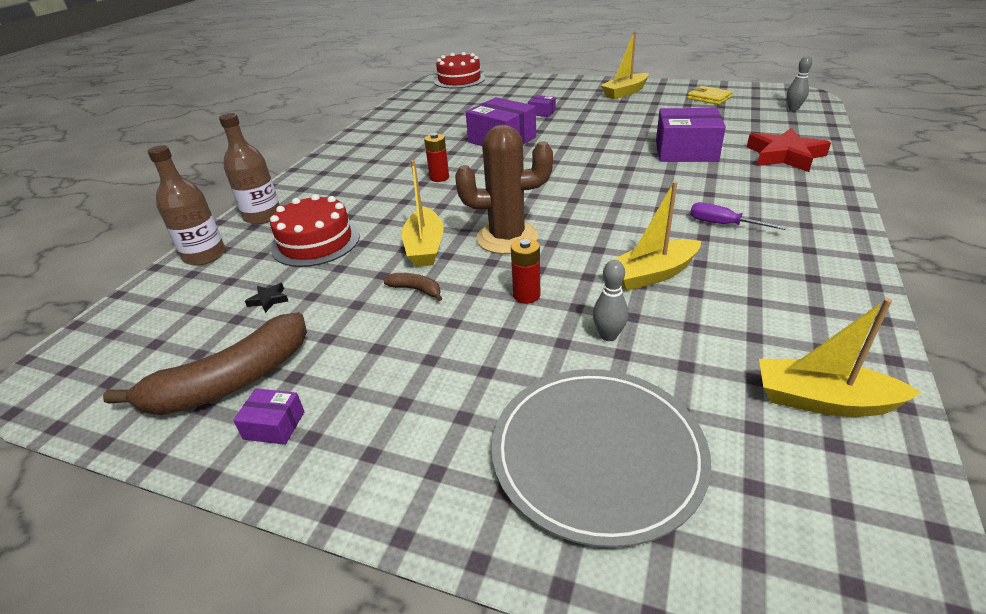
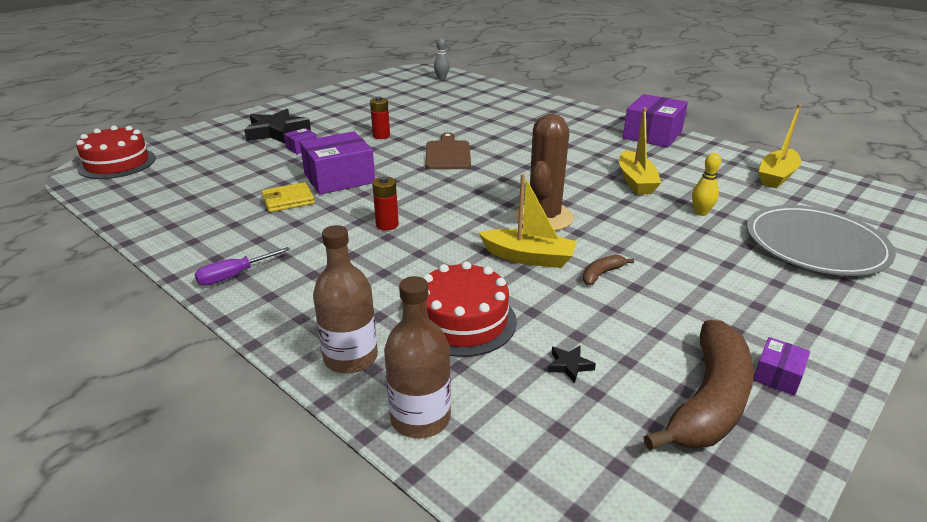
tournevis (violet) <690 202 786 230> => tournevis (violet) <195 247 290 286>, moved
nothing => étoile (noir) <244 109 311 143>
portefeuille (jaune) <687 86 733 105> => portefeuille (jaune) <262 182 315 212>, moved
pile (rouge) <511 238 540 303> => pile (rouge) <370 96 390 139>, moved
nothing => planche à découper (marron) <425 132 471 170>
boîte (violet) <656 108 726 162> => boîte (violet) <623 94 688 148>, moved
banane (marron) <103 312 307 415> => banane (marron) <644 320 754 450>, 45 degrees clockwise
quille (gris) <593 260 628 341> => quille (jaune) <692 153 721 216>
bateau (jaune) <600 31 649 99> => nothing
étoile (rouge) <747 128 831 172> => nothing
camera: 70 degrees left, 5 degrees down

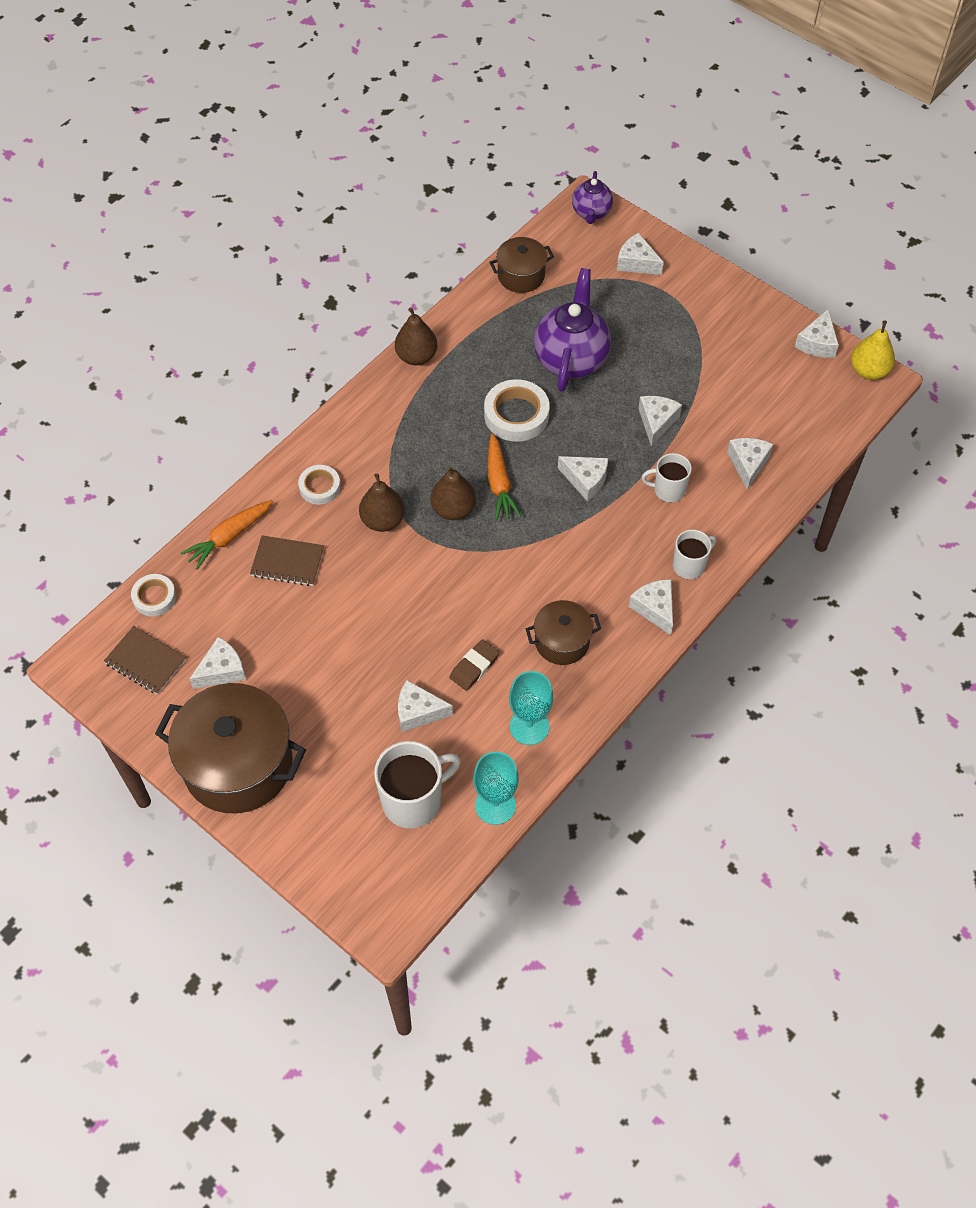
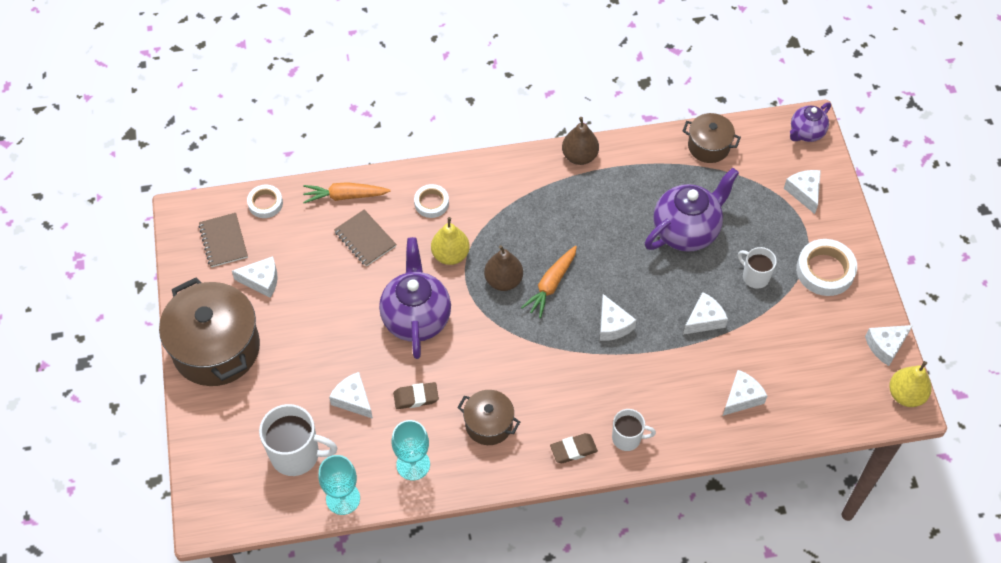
nothing => théière (violet) <379 237 451 359>
poire (marron) <359 474 405 532> => poire (jaune) <431 217 470 265>
fromage (blanc) <629 579 673 635> => gomme (marron) <550 433 598 463>
tasse (blanc) <642 453 692 502> => tasse (blanc) <738 247 777 289>, moved
ruban adhésif (blanc) <484 379 550 442> => ruban adhésif (blanc) <796 239 857 296>, moved
camera: 40 degrees right, 0 degrees up

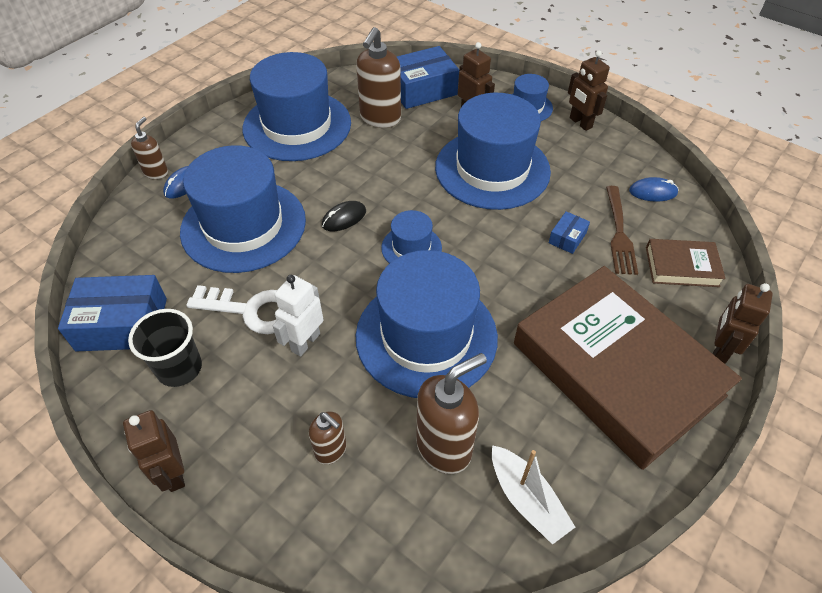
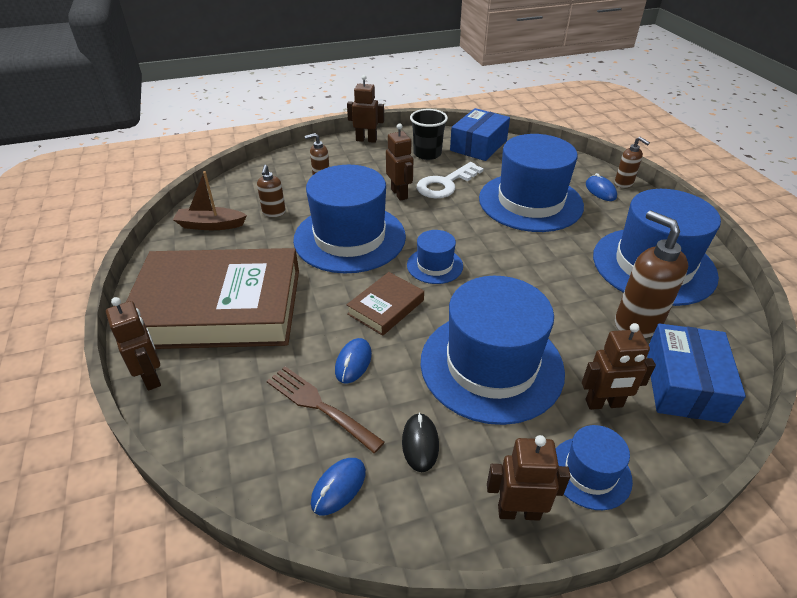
bateau (blanc) <492 445 575 545> => bateau (marron) <173 171 247 230>
distributeur de savon (marron) <416 353 487 474> => distributeur de savon (marron) <257 165 286 217>, x0.56
boîte (bleu) <549 211 590 254> => souris (bleu) <335 338 372 384>
livre (marron) <646 239 726 287> => livre (marron) <346 272 424 336>, moved
robot (blanc) <273 275 323 357> => robot (marron) <386 123 413 201>
souris (noir) <322 201 366 231> => souris (noir) <402 413 439 472>, moved
camera: 125 degrees right, 10 degrees down

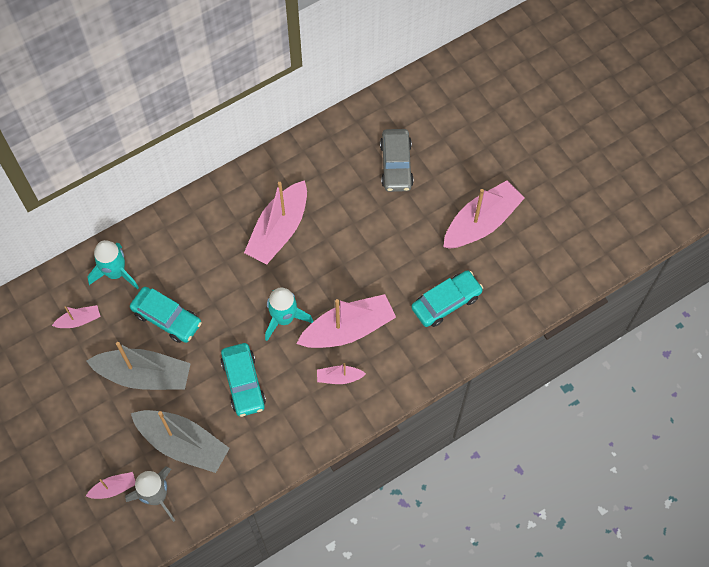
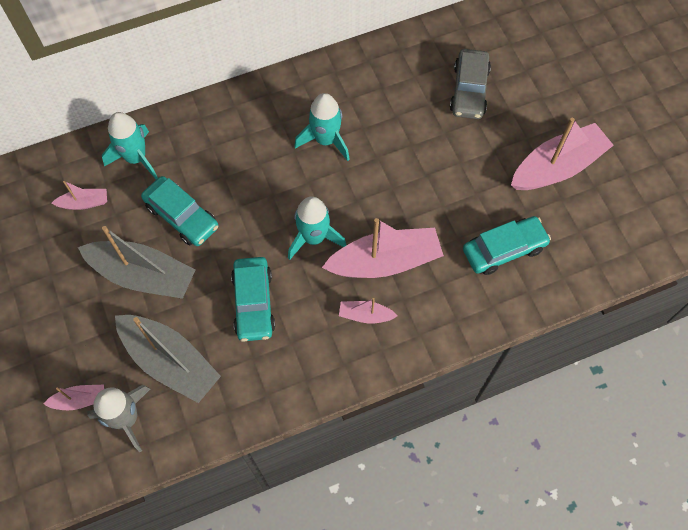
bateau (rose) <244 180 307 264> => fusée (turquoise) <294 93 350 161>
camera: 10 degrees right, 0 degrees up

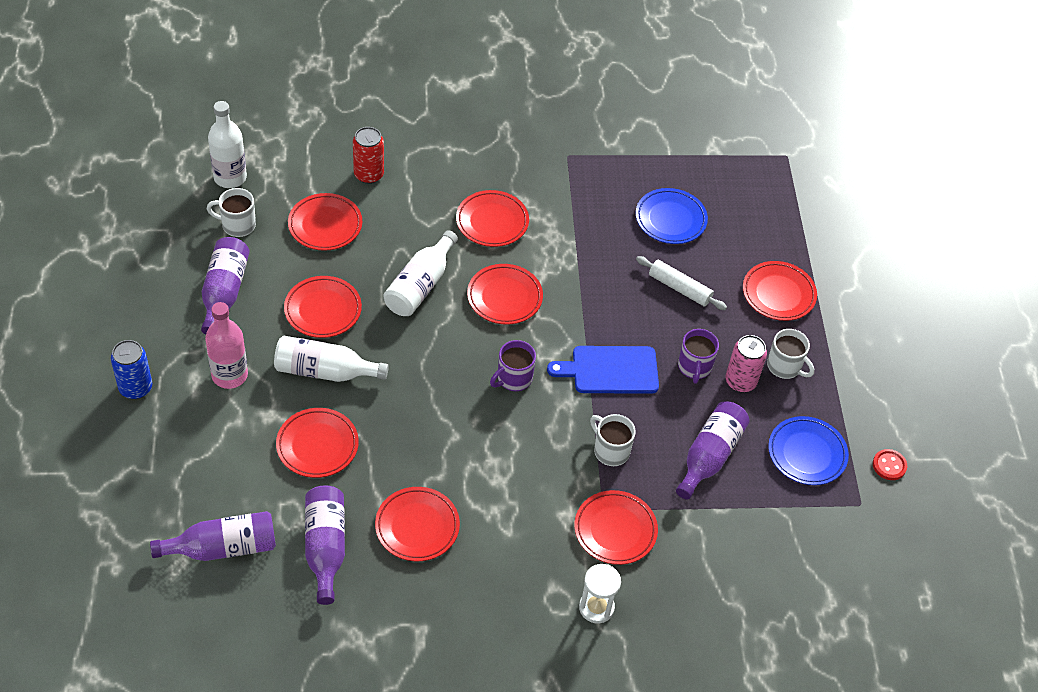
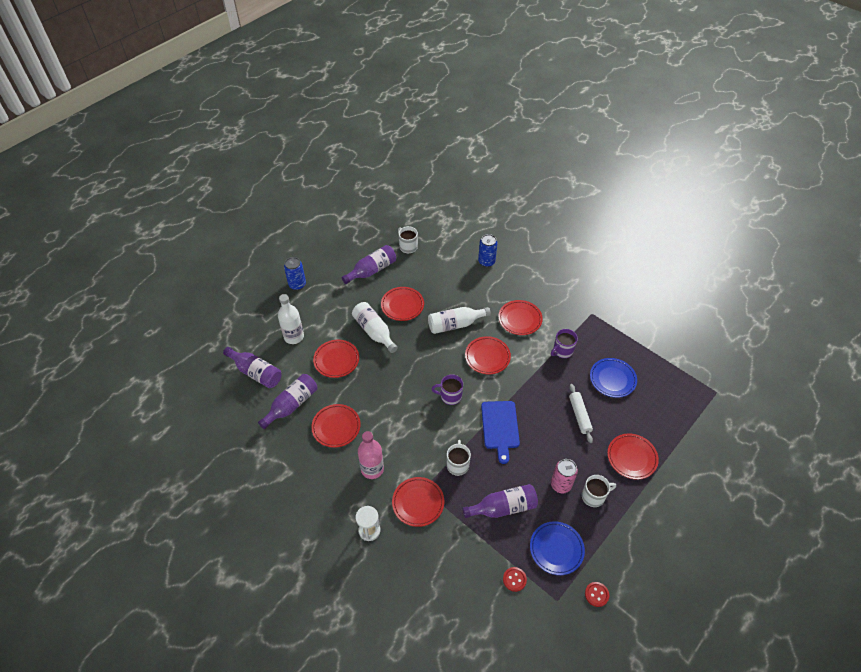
bouteille (blanc) <208 101 247 188> => bouteille (blanc) <278 294 304 344>, moved
bouteille (rose) <205 302 248 389> => bouteille (rose) <358 431 384 479>, moved
canette (rouge) <353 127 384 184> => canette (bleu) <478 234 498 267>
planche à découper (bleu) <547 346 659 394> => planche à découper (bleu) <481 401 520 464>, 135 degrees counterclockwise
nothing => bouton (rouge) <503 567 527 592>
tasse (violet) <678 329 719 384> => tasse (violet) <551 329 578 358>, moved
tasse (blanc) <767 329 814 379> => tasse (blanc) <582 475 616 507>, 105 degrees counterclockwise
assiette (rouge) <288 193 362 251> => nothing
camera: 50 degrees right, 0 degrees up

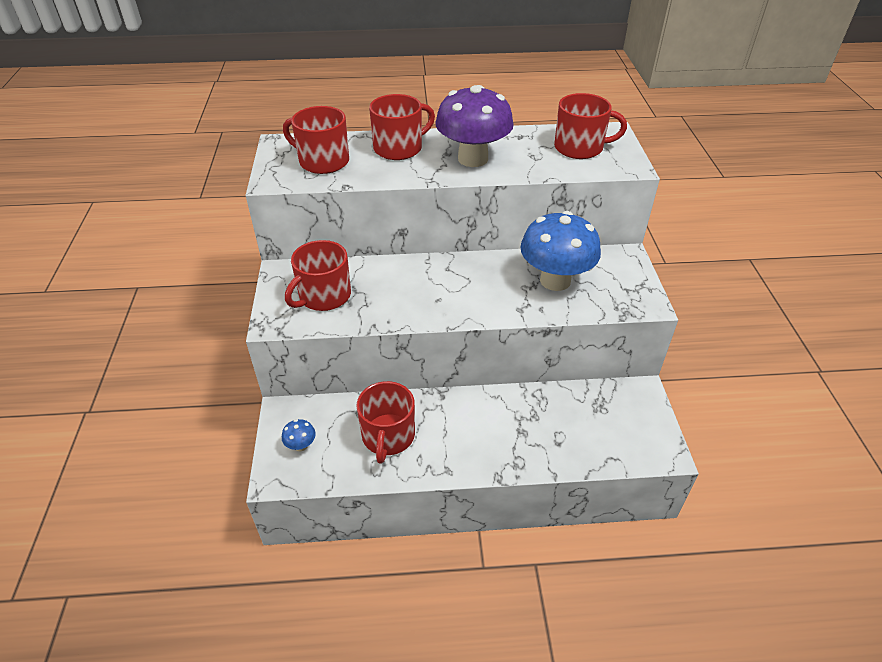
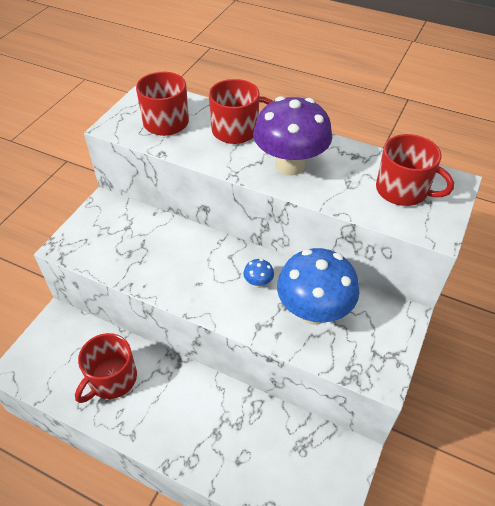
champignon (bleu) <282 419 316 451> => champignon (bleu) <243 259 274 288>, moved
tasse (rouge) <285 240 351 311> => nothing
camera: 30 degrees right, 5 degrees up

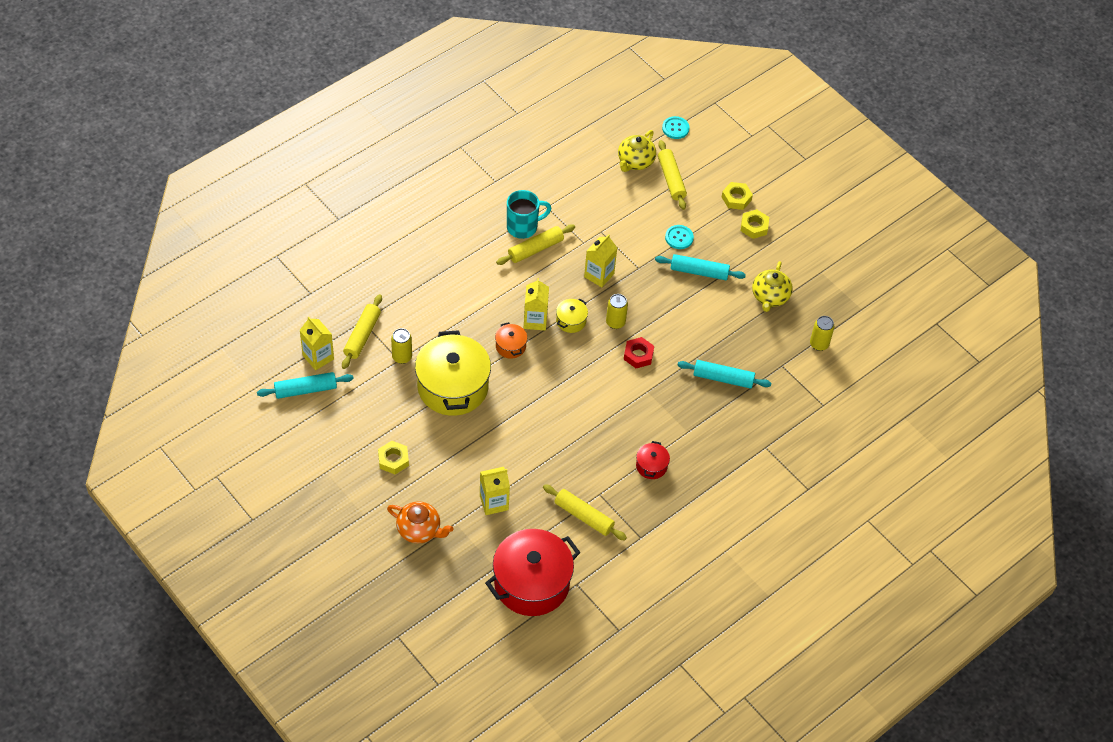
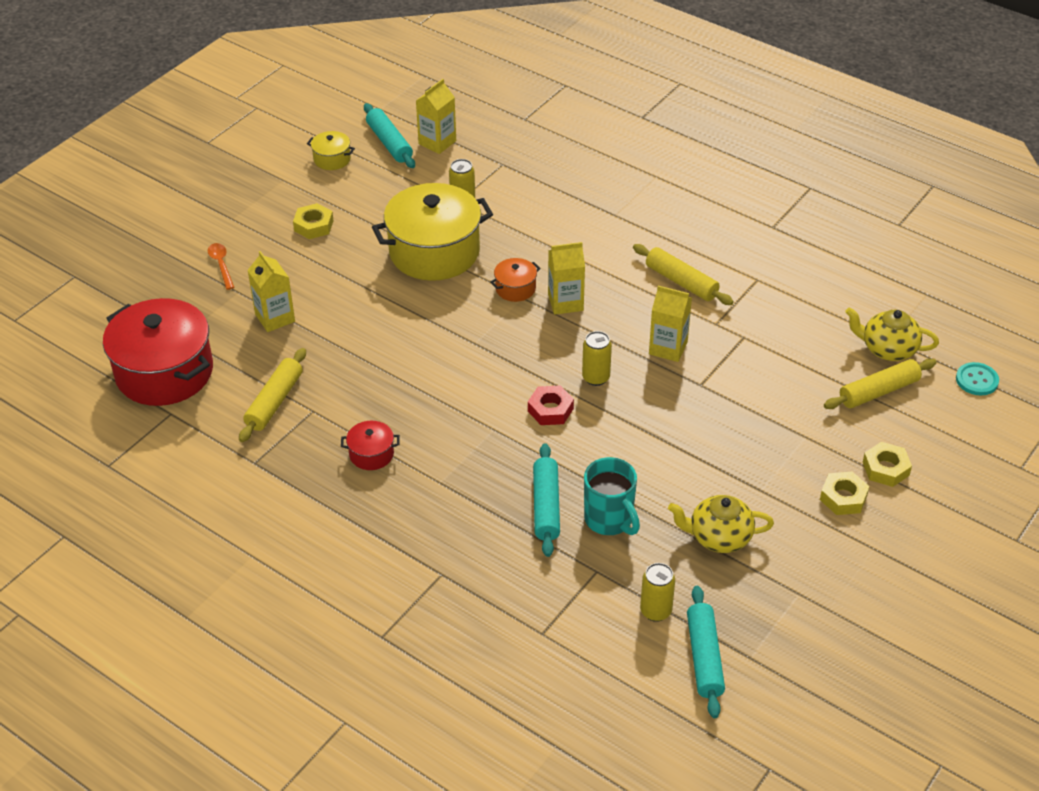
théière (orange) <387 501 454 544> => cuillère (orange) <208 243 234 290>
marmite (jaune) <556 299 588 333> => marmite (jaune) <307 131 355 170>, moved
tasse (turquoise) <507 190 552 239> => tasse (turquoise) <584 457 640 535>, moved
rouleau à pâtisserie (turquoise) <655 254 746 280> => rouleau à pâtisserie (turquoise) <687 586 725 718>, moved
rouleau à pâtisserie (jaune) <342 294 382 369> => nothing
bouton (turquoise) <665 225 694 249> => nothing
camera: 80 degrees right, 10 degrees down

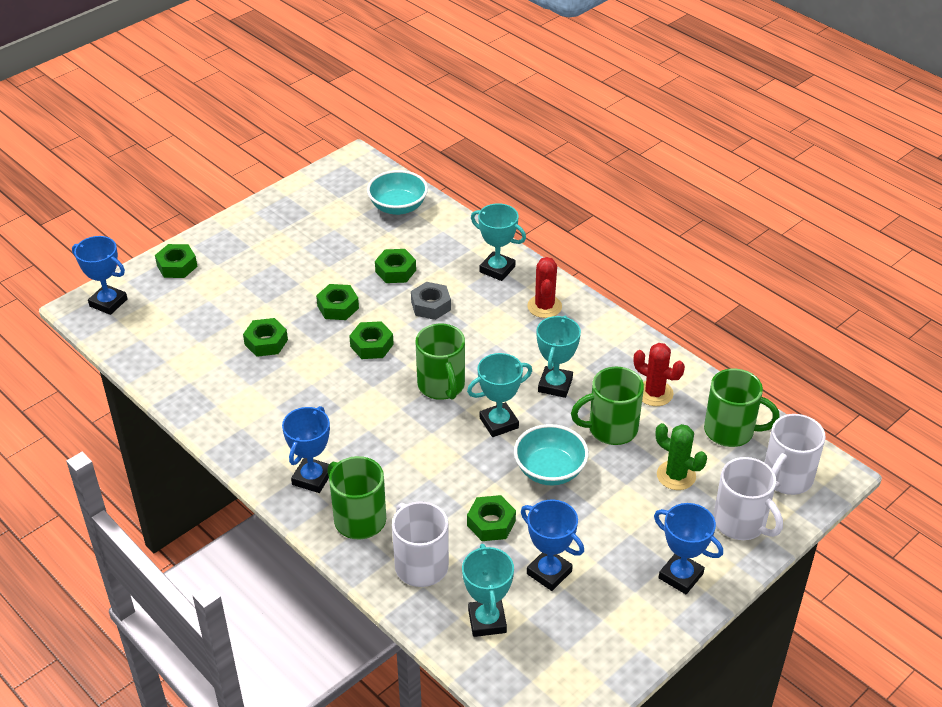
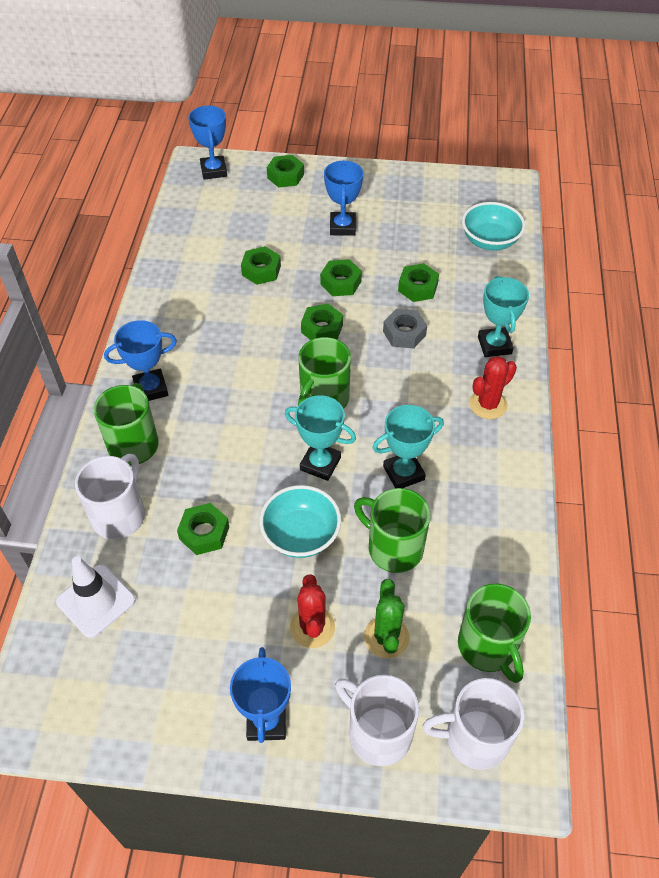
trophée (turquoise) <462 544 514 637> => cône de chantier (blanc) <56 557 136 638>
cactus (rouge) <634 343 685 406> => cactus (rouge) <290 574 335 648>, moved
trophée (bleu) <521 499 584 591> => trophée (bleu) <324 160 364 236>, moved
tasse (blanc) <713 457 783 540> => tasse (blanc) <335 675 419 766>, 120 degrees clockwise
camera: 50 degrees right, 10 degrees up

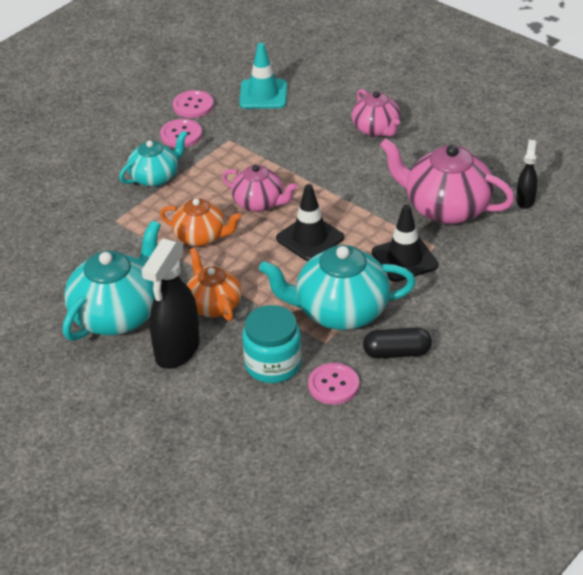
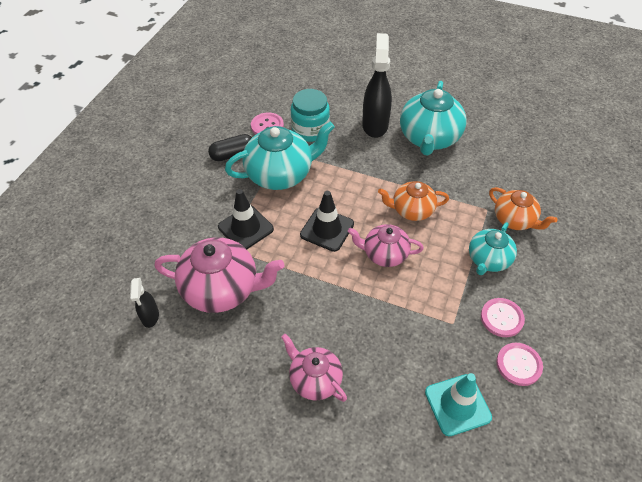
théière (orange) <187 248 242 321> => théière (orange) <489 187 558 230>, moved
camera: 160 degrees right, 10 degrees up

